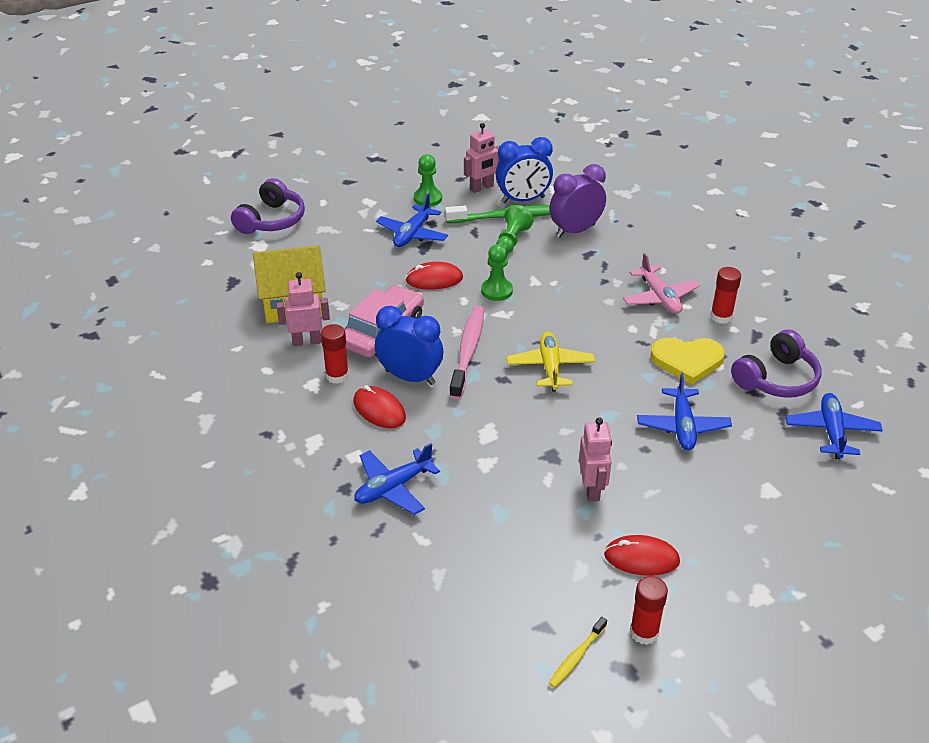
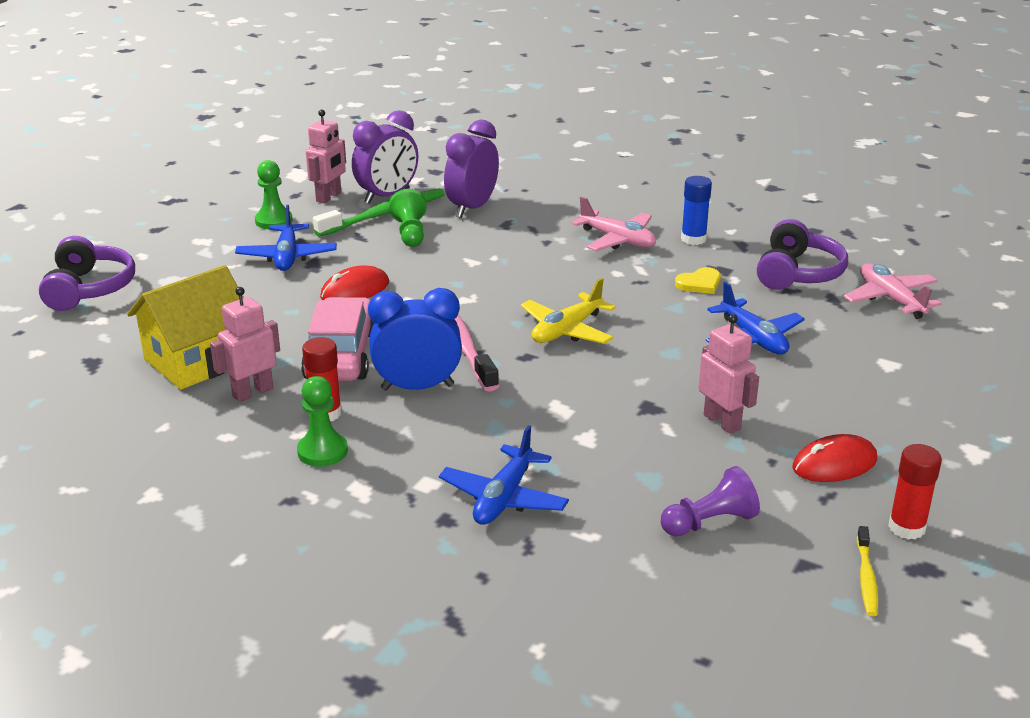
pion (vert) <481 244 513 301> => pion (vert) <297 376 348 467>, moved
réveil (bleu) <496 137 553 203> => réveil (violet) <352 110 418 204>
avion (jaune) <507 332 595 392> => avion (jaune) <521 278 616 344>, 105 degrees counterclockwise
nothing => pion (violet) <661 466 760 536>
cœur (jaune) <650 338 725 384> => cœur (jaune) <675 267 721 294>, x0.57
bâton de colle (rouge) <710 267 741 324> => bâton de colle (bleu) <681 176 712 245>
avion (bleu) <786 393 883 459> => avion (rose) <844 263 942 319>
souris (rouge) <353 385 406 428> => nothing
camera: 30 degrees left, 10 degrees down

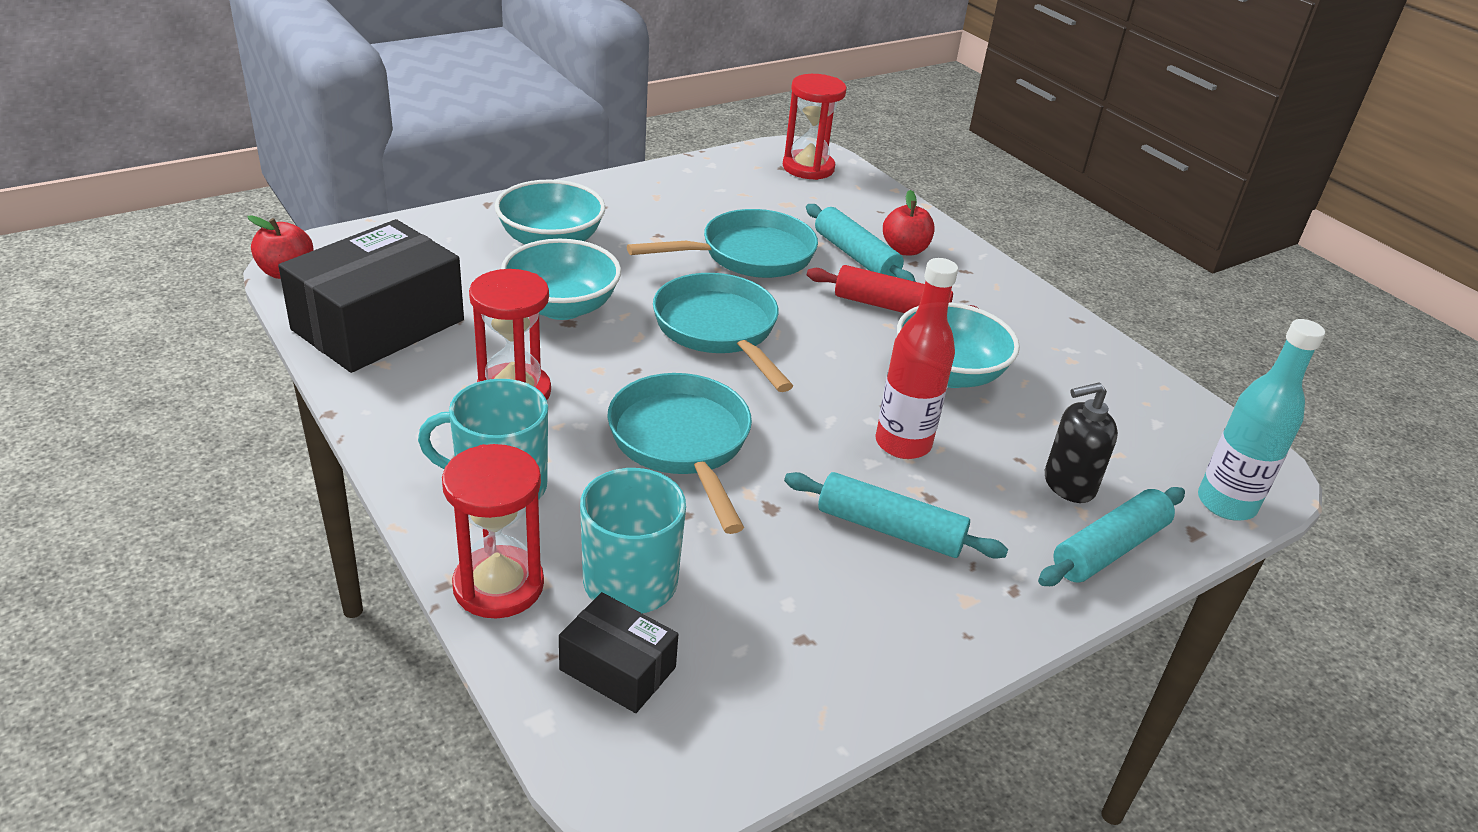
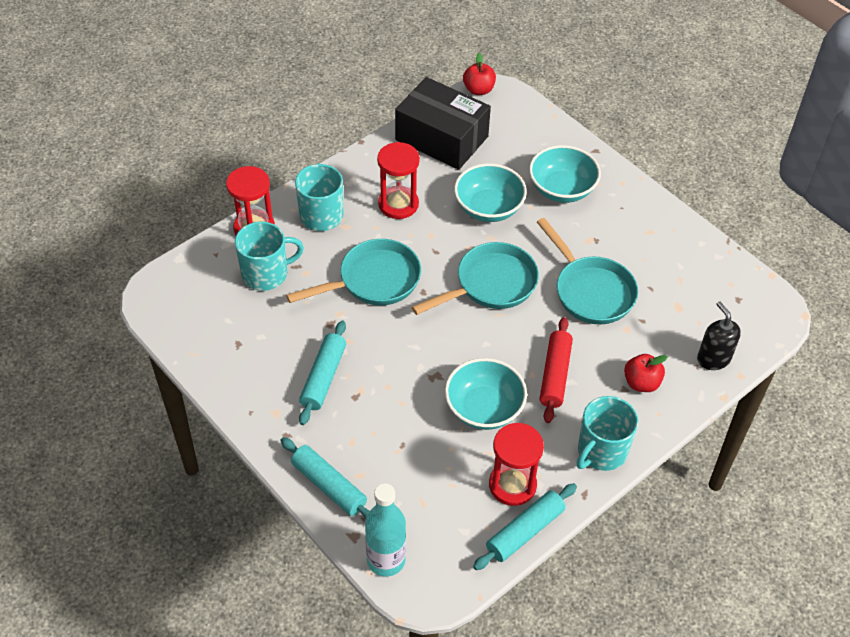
rouleau à pâtisserie (turquoise) <806 204 916 282> => rouleau à pâtisserie (turquoise) <473 483 577 570>, moved
sablier (rouge) <783 74 847 180> => sablier (rouge) <489 423 544 506>, moved
nothing => tasse (turquoise) <577 396 638 471>
distributeur de savon (noir) <1045 382 1118 503> => distributeur de savon (noir) <697 302 741 370>, moved
boîte (noir) <559 592 678 713> => nothing
bouteille (rouge) <875 258 958 459> => nothing
camera: 85 degrees right, 15 degrees up

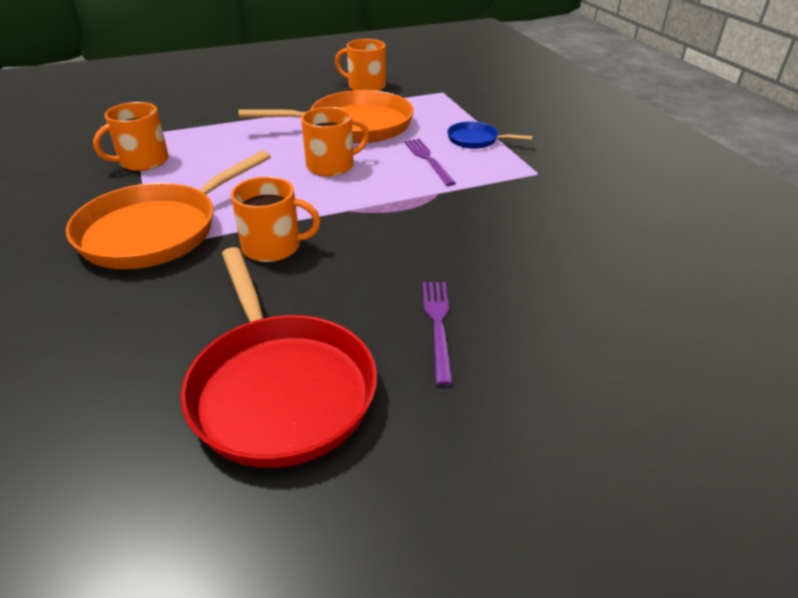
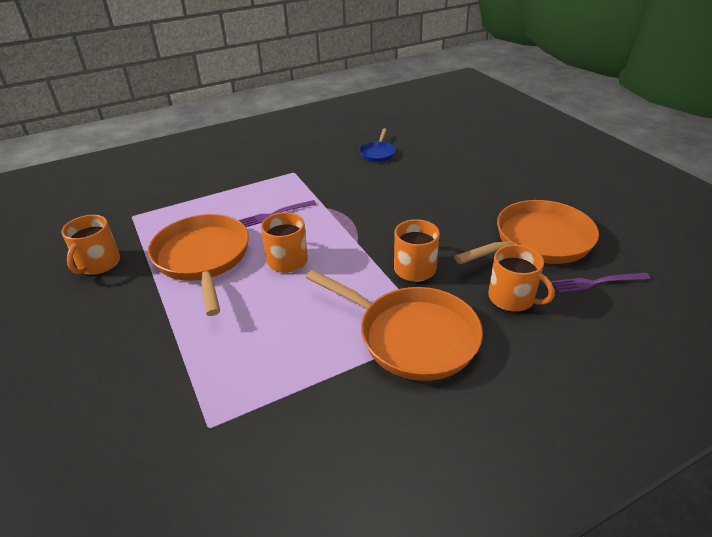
poêle (bleu) <447 122 533 149> => poêle (bleu) <359 129 395 162>, moved
poêle (rouge) <180 247 377 468> => poêle (orange) <454 200 599 264>
tasse (orange) <93 102 169 171> => tasse (orange) <488 245 555 311>, moved
fourchette (violet) <423 282 453 385> => fourchette (violet) <552 273 650 293>, moved
camera: 95 degrees left, 0 degrees up

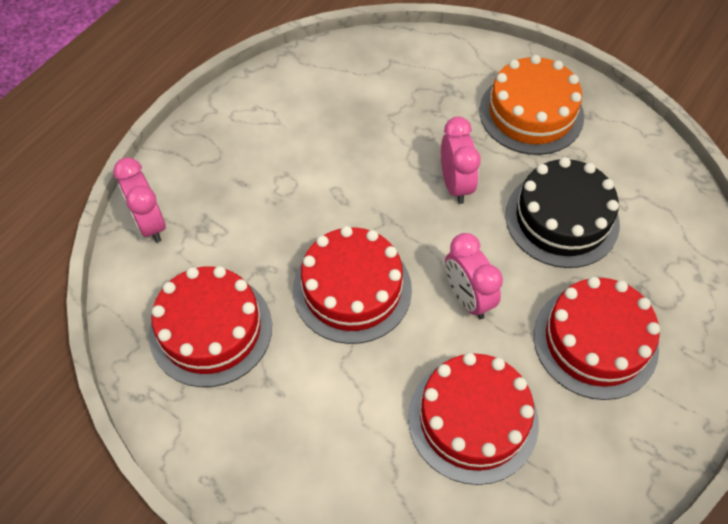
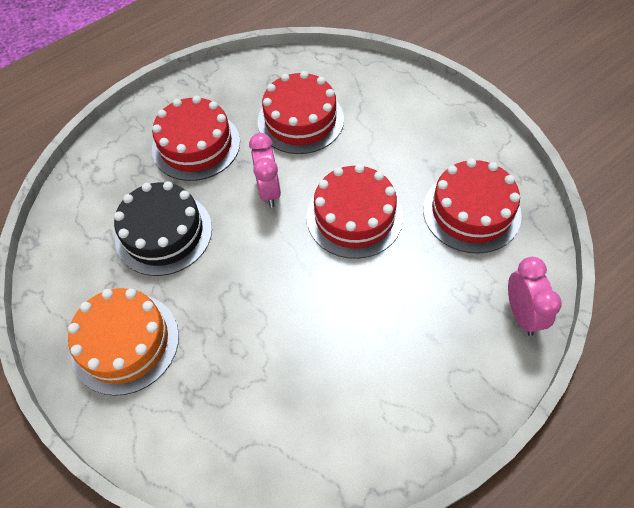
réveil (rose) <441 117 481 204> => nothing
camera: 160 degrees left, 0 degrees up

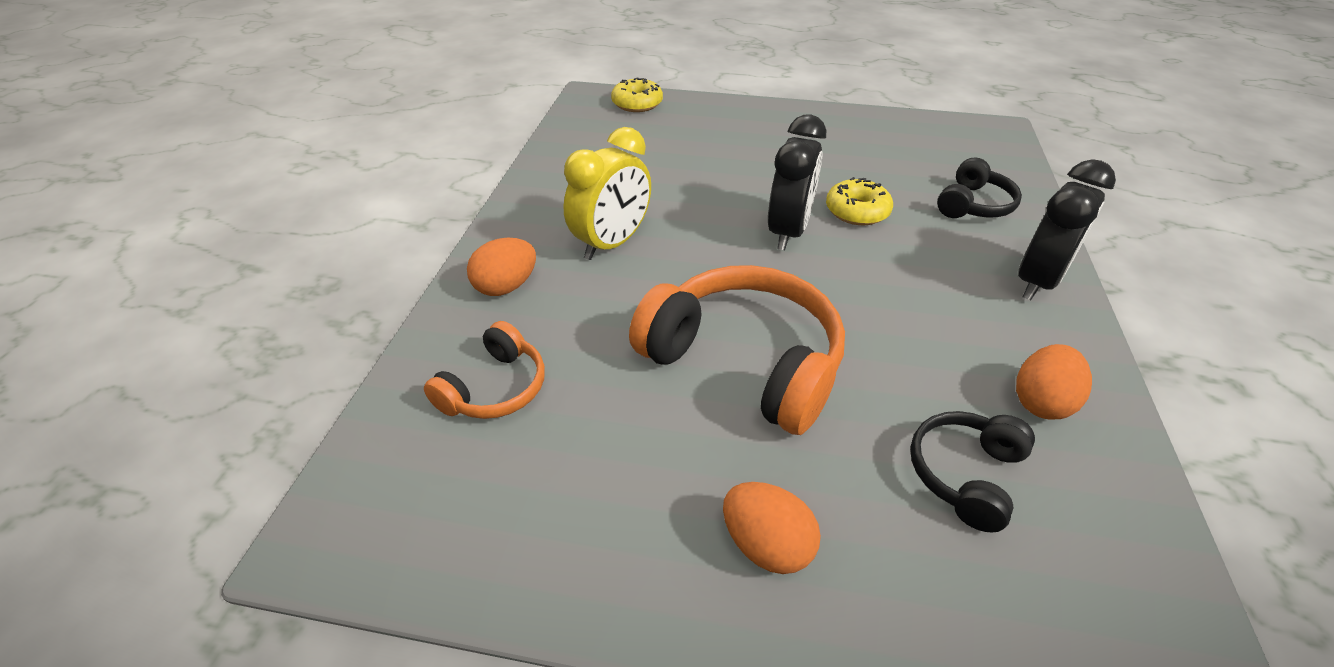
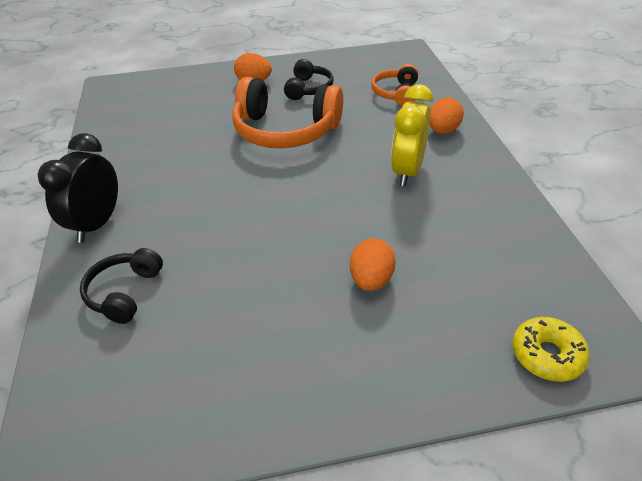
casque audio (noir) <910 411 1035 532> => casque audio (noir) <284 59 334 100>, moved
œuf (orange) <1016 344 1092 419> => œuf (orange) <350 238 396 291>, moved
réveil (noir) <768 115 826 250> => nothing
beignet (jaune) <826 177 893 225> => nothing
camera: 160 degrees right, 0 degrees up

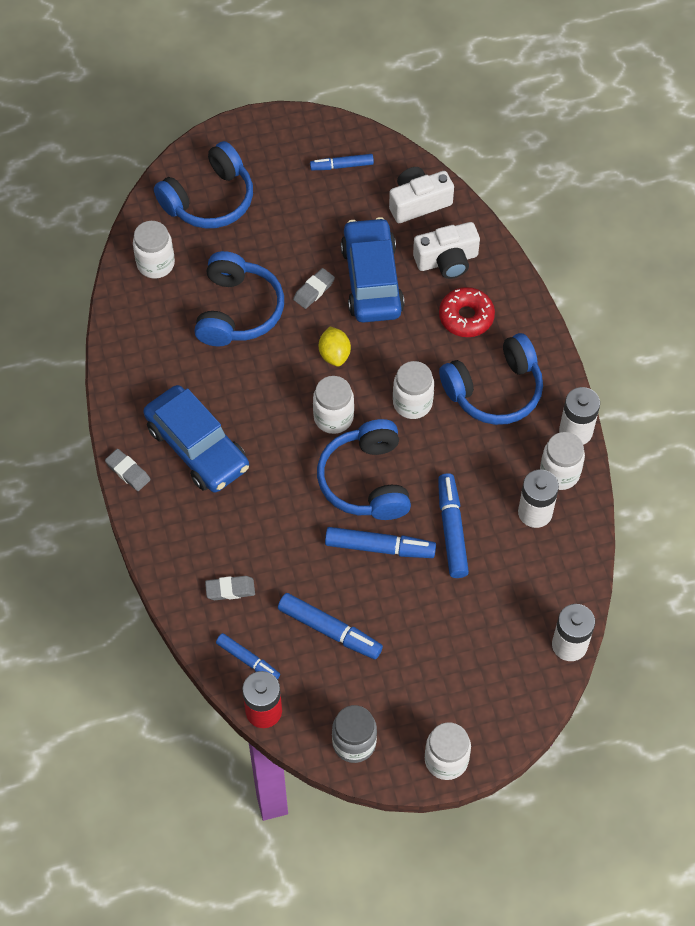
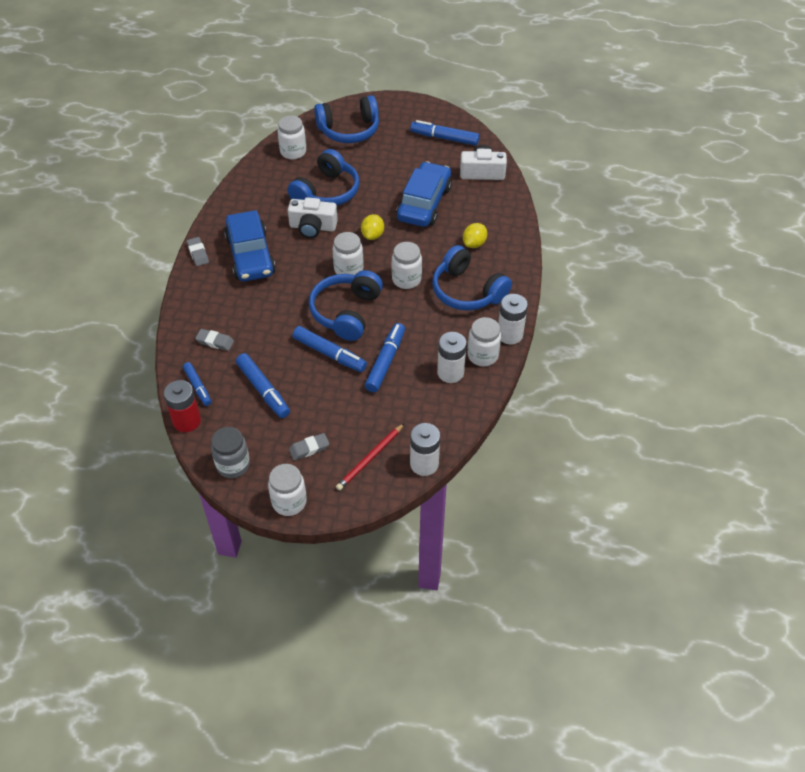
appareil photo (blanc) <413 222 480 279> => appareil photo (blanc) <288 197 338 238>, moved
gomme (gris) <293 268 335 309> => gomme (gris) <289 433 329 460>, moved
nothing => crayon (rouge) <336 424 404 490>
feutre (bleu) <310 154 374 170> => feutre (bleu) <410 120 480 146>, x1.55
casque audio (bleu) <439 333 543 425> => casque audio (bleu) <432 245 512 311>, 45 degrees clockwise
beignet (rouge) <439 287 495 337> => citron (jaune) <463 223 487 248>
camera: 25 degrees right, 10 degrees down

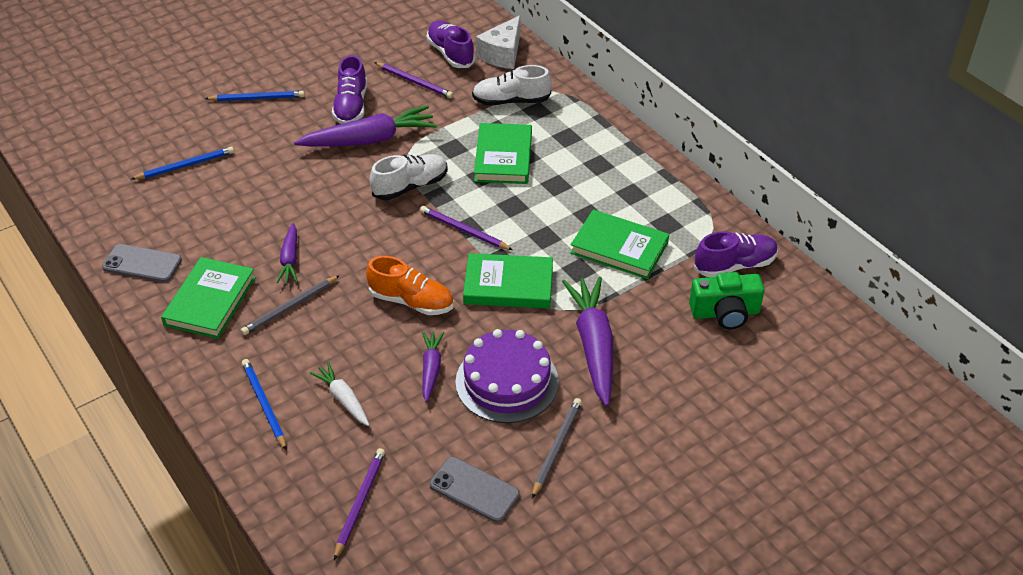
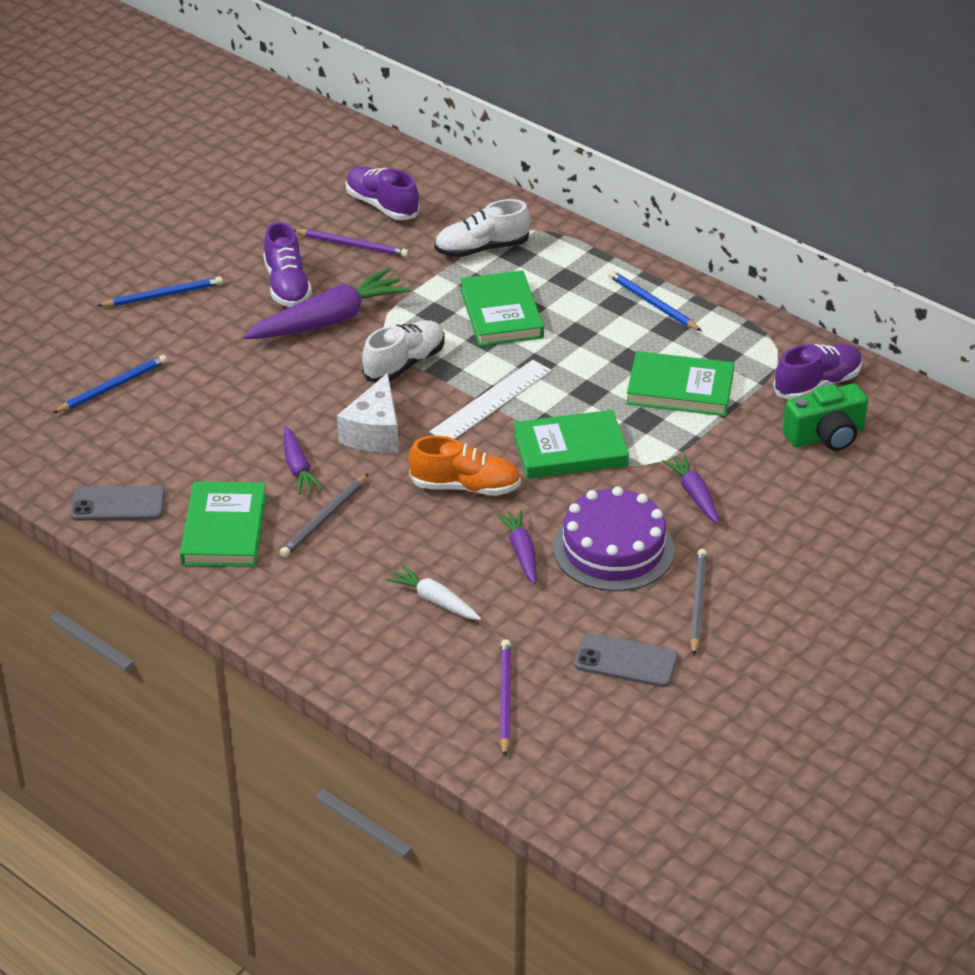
fromage (blanc) <476 15 520 69> => fromage (blanc) <337 373 399 453>, moved
crayon (violet) <420 206 513 250> => règle (blanc) <429 360 552 439>
crayon (bleu) <242 359 287 450> => crayon (bleu) <608 270 701 331>, moved
carotte (violet) <562 277 613 406> => carotte (violet) <662 454 719 524>, x0.54
camera: 15 degrees left, 5 degrees down

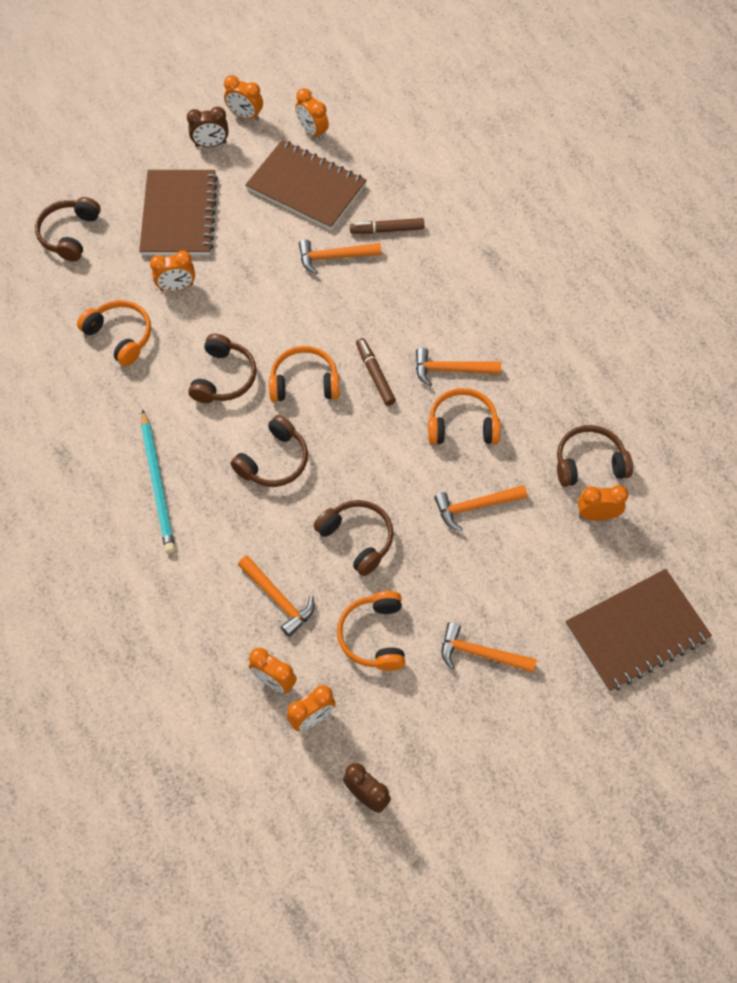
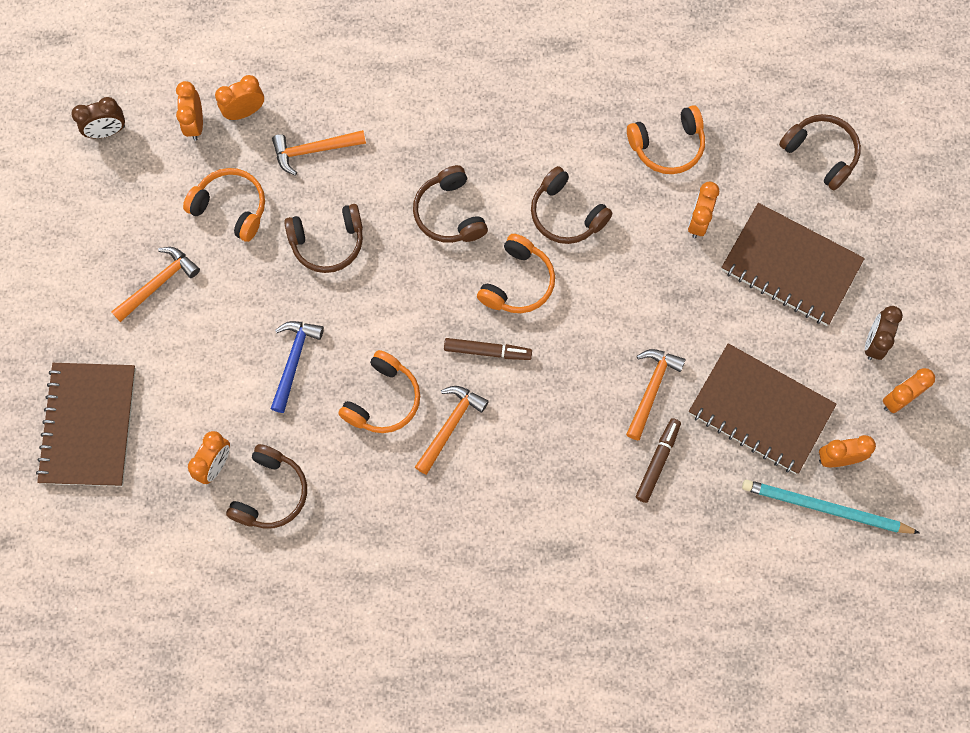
marteau (orange) <434 485 527 532> => marteau (bleu) <271 321 324 413>
carnet (marron) <245 140 367 230> => carnet (marron) <689 343 837 474>, 60 degrees clockwise
crayon (turquoise) <141 409 175 553> => crayon (turquoise) <742 480 920 534>, moved
camera: 120 degrees right, 10 degrees up

